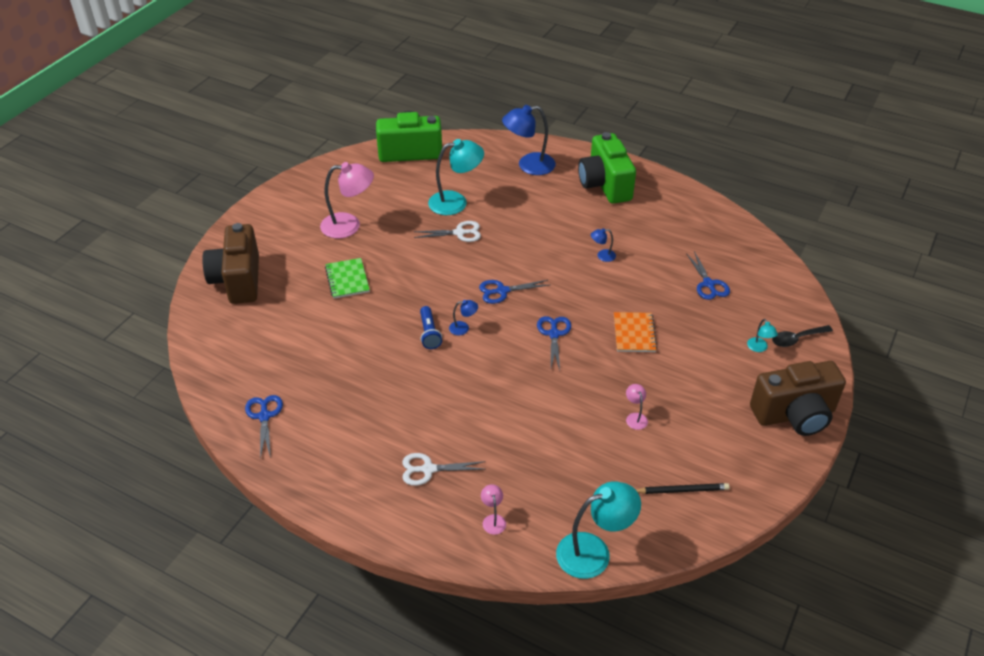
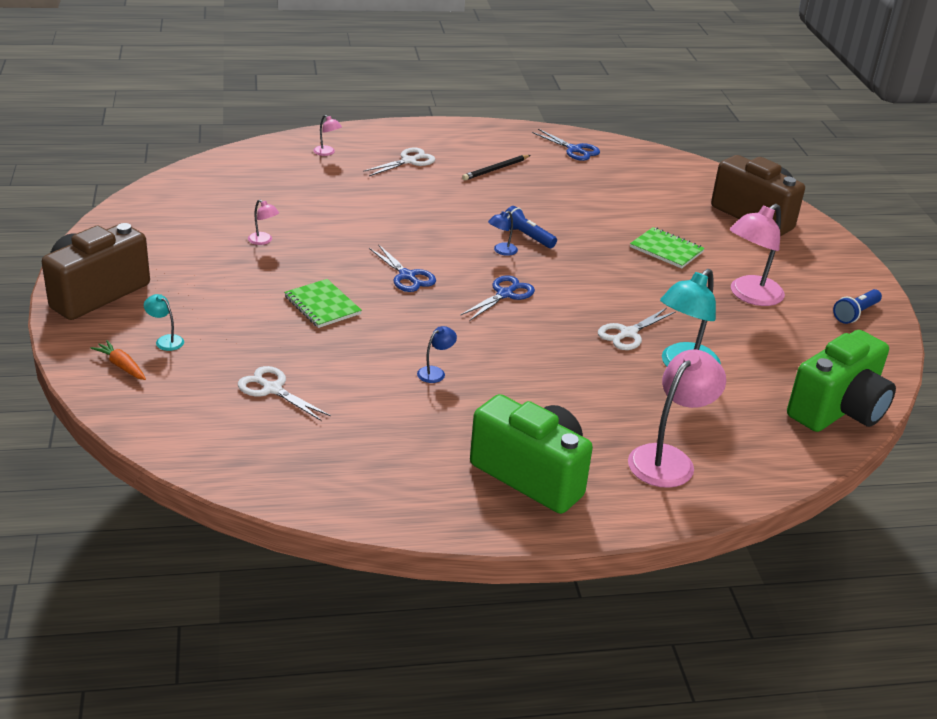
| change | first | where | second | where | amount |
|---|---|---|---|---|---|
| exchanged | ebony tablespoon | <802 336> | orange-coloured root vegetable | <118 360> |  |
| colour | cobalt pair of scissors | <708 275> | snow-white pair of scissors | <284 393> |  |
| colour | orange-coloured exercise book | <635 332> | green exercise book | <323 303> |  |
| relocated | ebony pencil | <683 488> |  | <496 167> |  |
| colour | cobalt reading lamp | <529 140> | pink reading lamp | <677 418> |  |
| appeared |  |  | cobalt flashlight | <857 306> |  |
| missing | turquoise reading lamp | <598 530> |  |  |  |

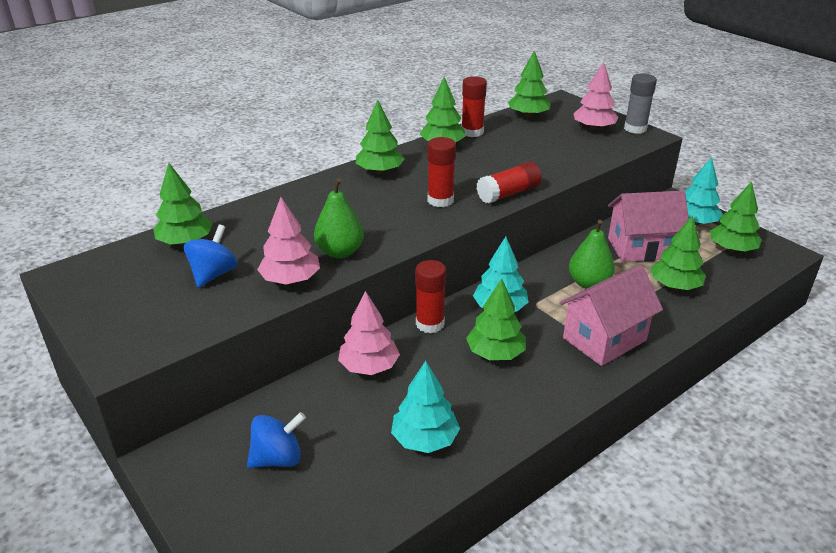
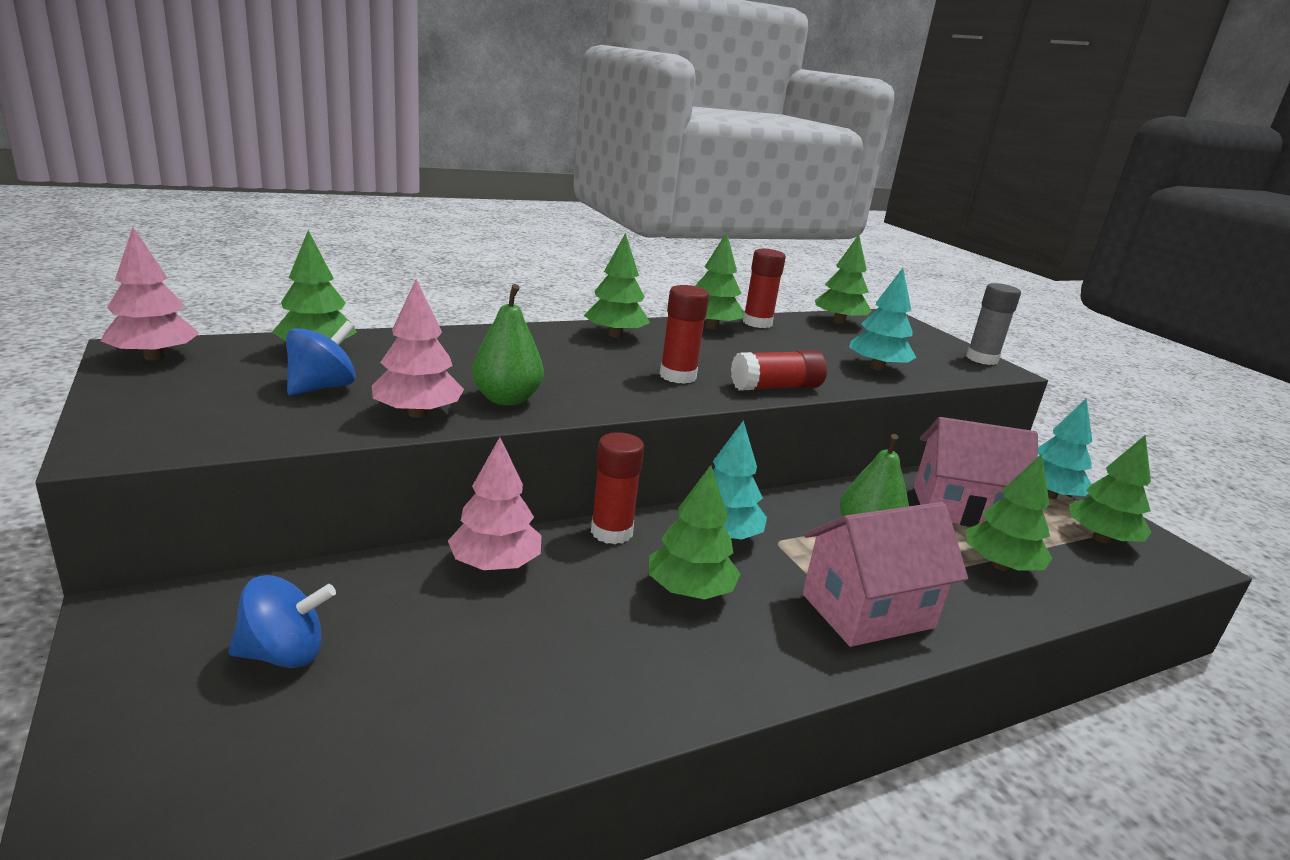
| change | first | where | second | where | amount |
|---|---|---|---|---|---|
| relocated | pink fir tree | <595 96> |  | <150 293> |  |
| relocated | turquoise fir tree | <425 407> |  | <883 319> |  |

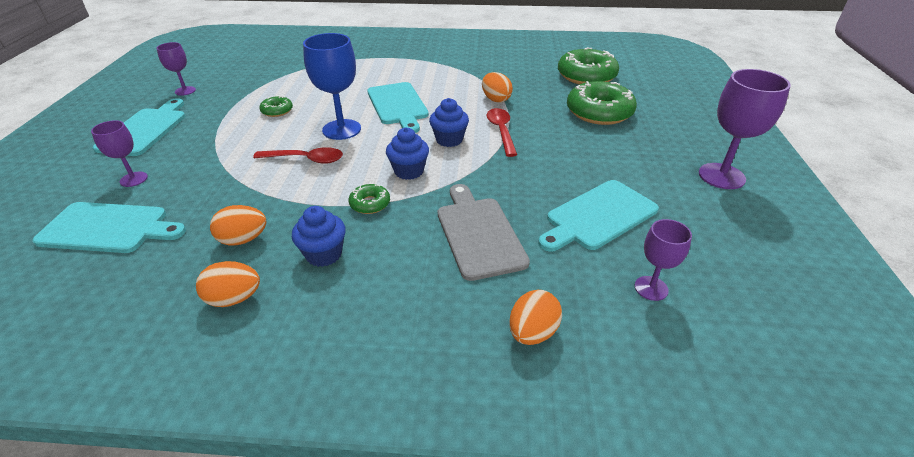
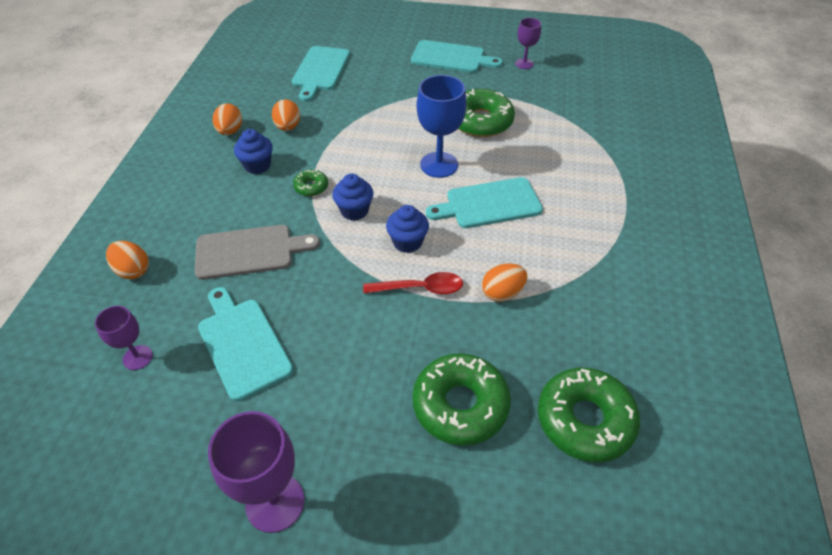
| change | first | where | second | where | amount |
|---|---|---|---|---|---|
| size | green doughnut | <276 106> |  | <486 113> | x2.09 |
| missing | royal purple chalice | <119 153> |  |  |  |
| missing | crimson tablespoon | <298 155> |  |  |  |

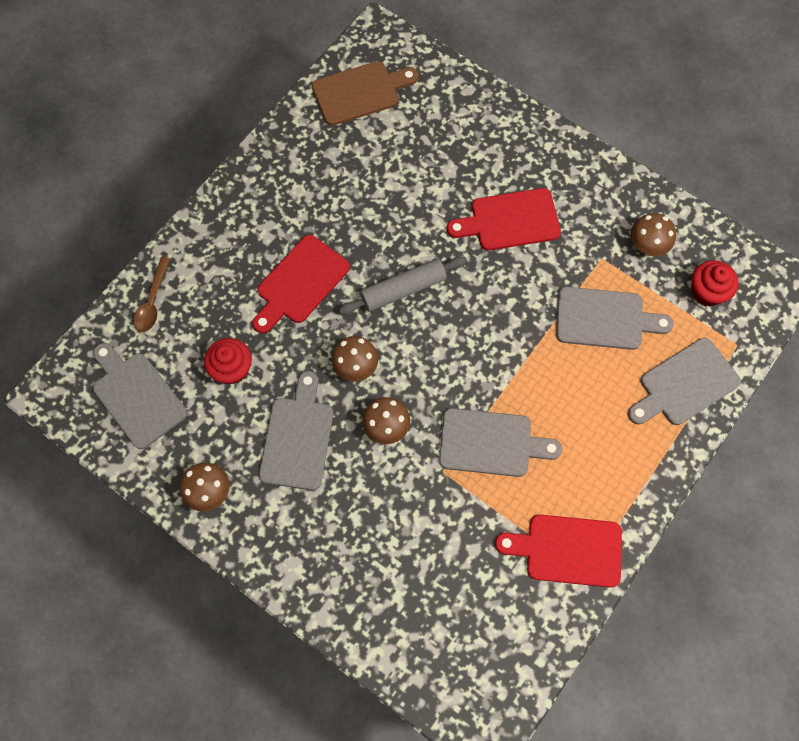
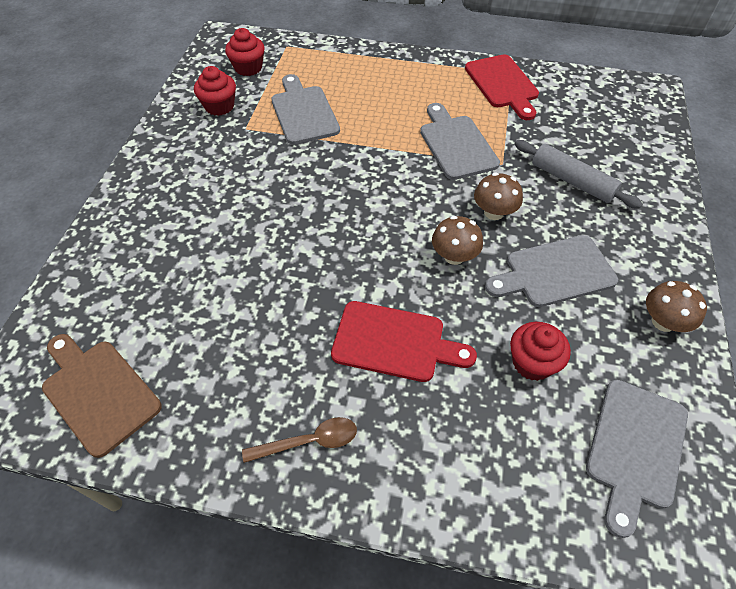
| change | first | where | second | where | amount |
|---|---|---|---|---|---|
| exchanged | brown toadstool | <653 234> | crimson muffin | <215 91> |  |
| relocated | brown tablespoon | <152 294> |  | <299 440> |  |
| relocated | grey dough roller | <403 285> |  | <579 174> |  |
| missing | crimson bread board | <504 219> |  |  |  |
| missing | grey bread board | <684 381> |  |  |  |

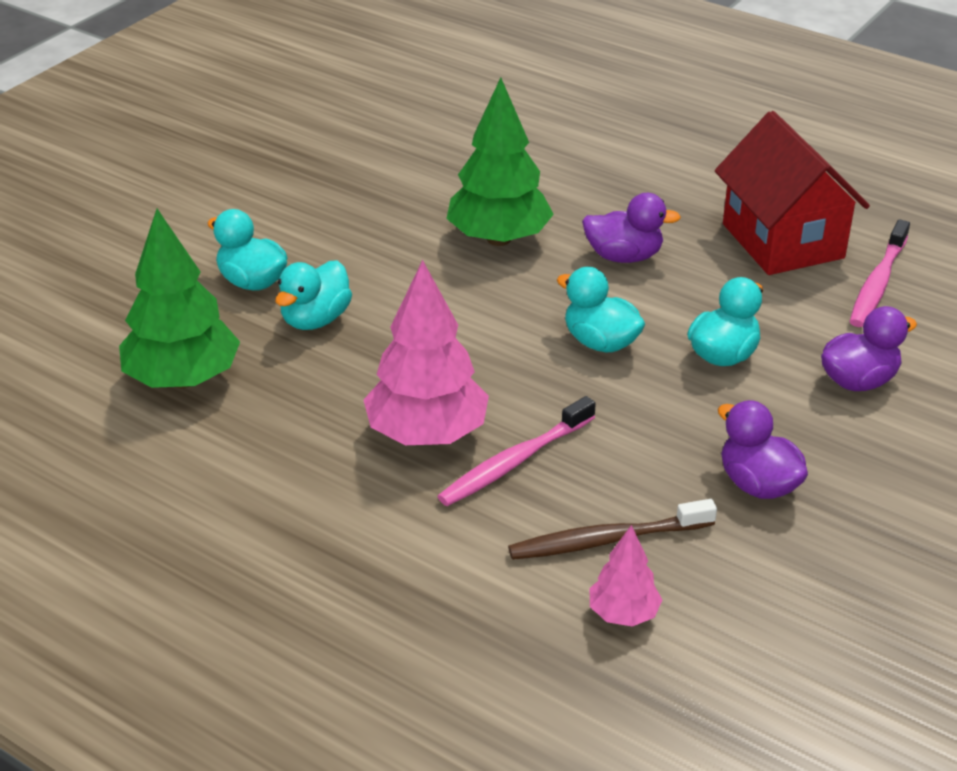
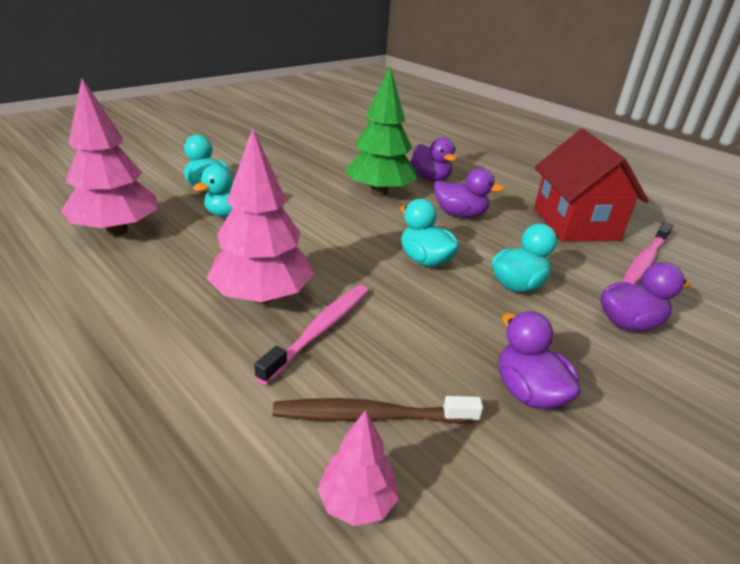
| change | first | where | second | where | amount |
|---|---|---|---|---|---|
| colour | green fir tree | <179 298> | pink fir tree | <109 157> |  |
| spun | pink toothbrush | <516 451> |  | <311 335> | 150 degrees clockwise |
| appeared |  |  | royal purple toy duck | <434 159> |  |

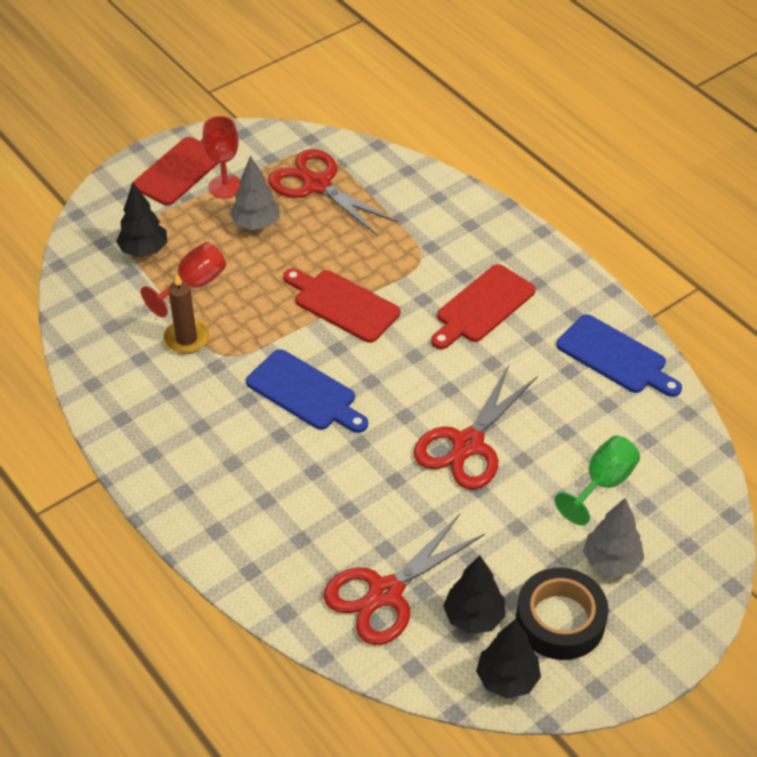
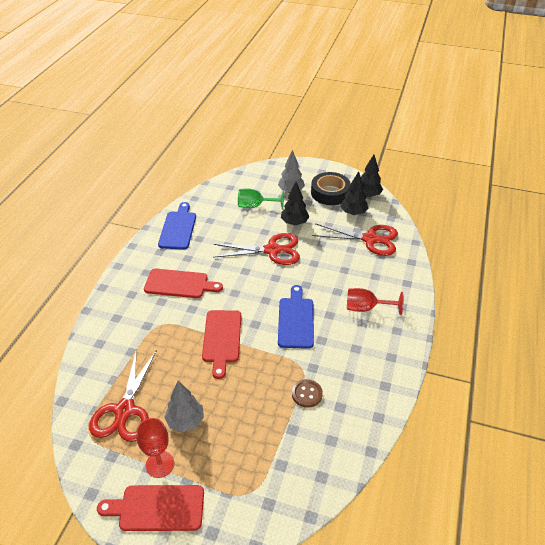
| change | first | where | second | where | amount |
|---|---|---|---|---|---|
| relocated | ebony fir tree | <141 219> |  | <295 203> |  |
| exchanged | brown wax candle | <186 314> | brown button | <307 393> |  |
| relocated | crimson chalice | <183 279> |  | <375 301> |  |

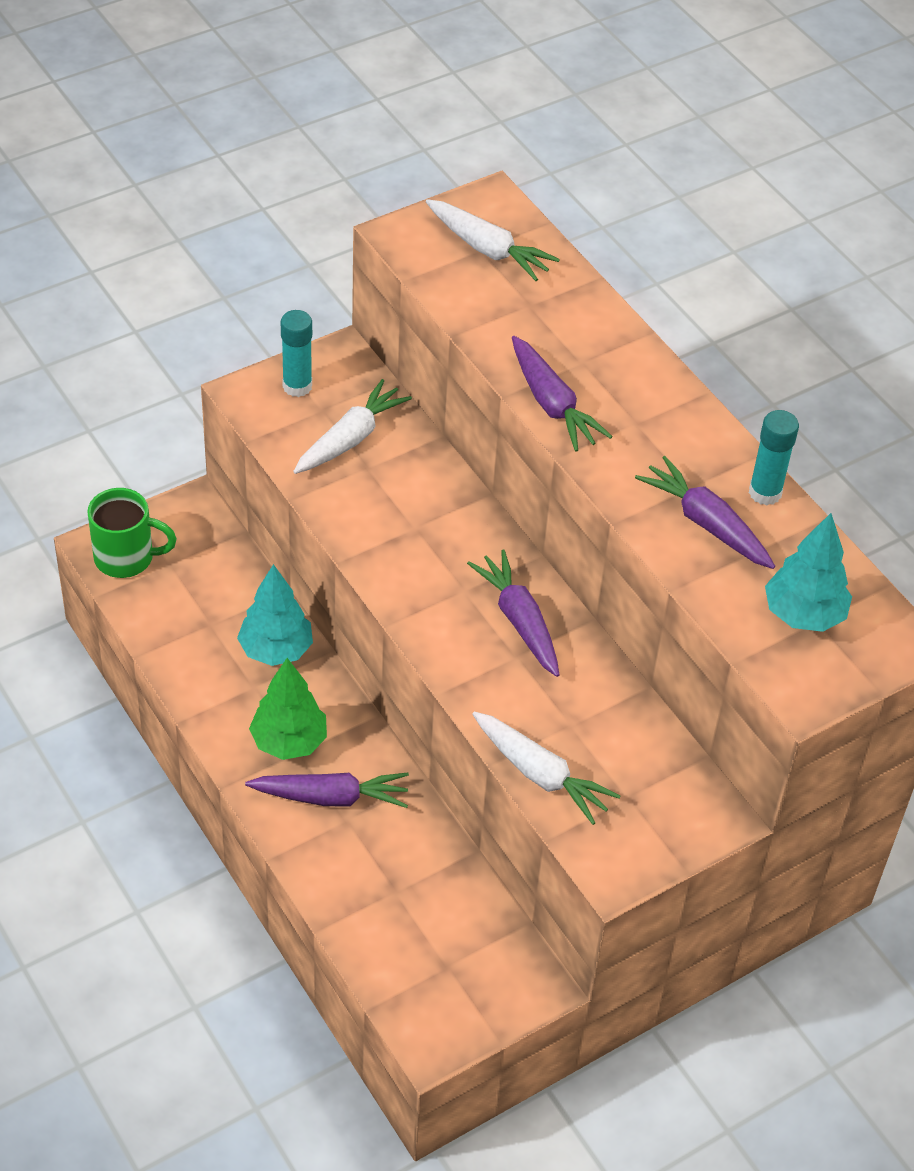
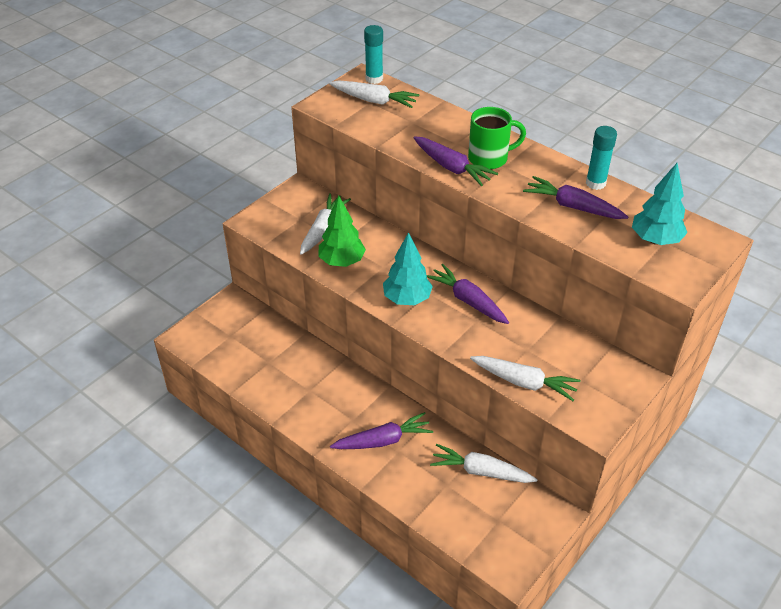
| change | first | where | second | where | amount |
|---|---|---|---|---|---|
| relocated | green fir tree | <288 709> |  | <342 231> |  |
| relocated | turquoise glue | <296 353> |  | <373 54> |  |
| relocated | turquoise fir tree | <275 615> |  | <408 268> |  |
| appeared |  |  | snow-white root vegetable | <484 463> |  |
| relocated | green mug | <132 533> |  | <497 138> |  |

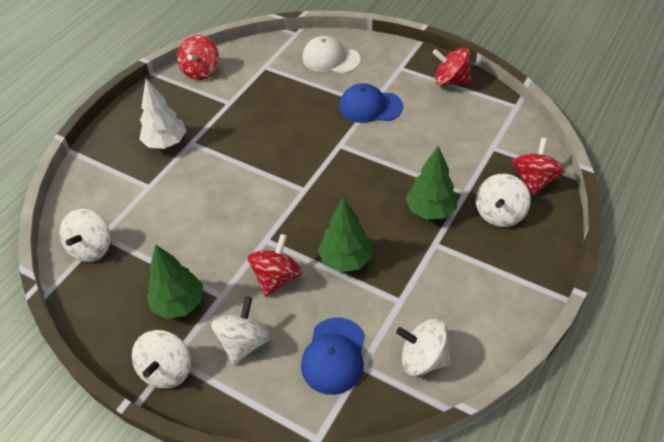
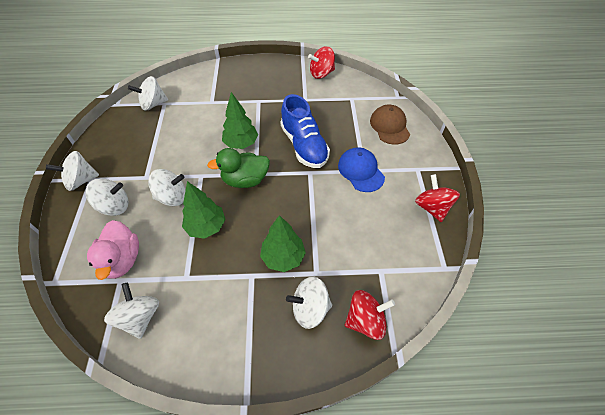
| change | first | where | second | where | amount |
|---|---|---|---|---|---|
| exchanged | cobalt cap | <333 356> | pink toy duck | <113 250> |  |
| colour | crimson whirligig | <275 265> | snow-white whirligig | <167 187> |  |
| appeared |  |  | green toy duck | <238 168> |  |
| relocated | green fir tree | <174 281> |  | <240 120> |  |
| appeared |  |  | cobalt shoe | <305 131> |  |
| colour | snow-white cap | <331 55> | brown cap | <390 124> |  |
| missing | snow-white fir tree | <162 114> |  |  |  |

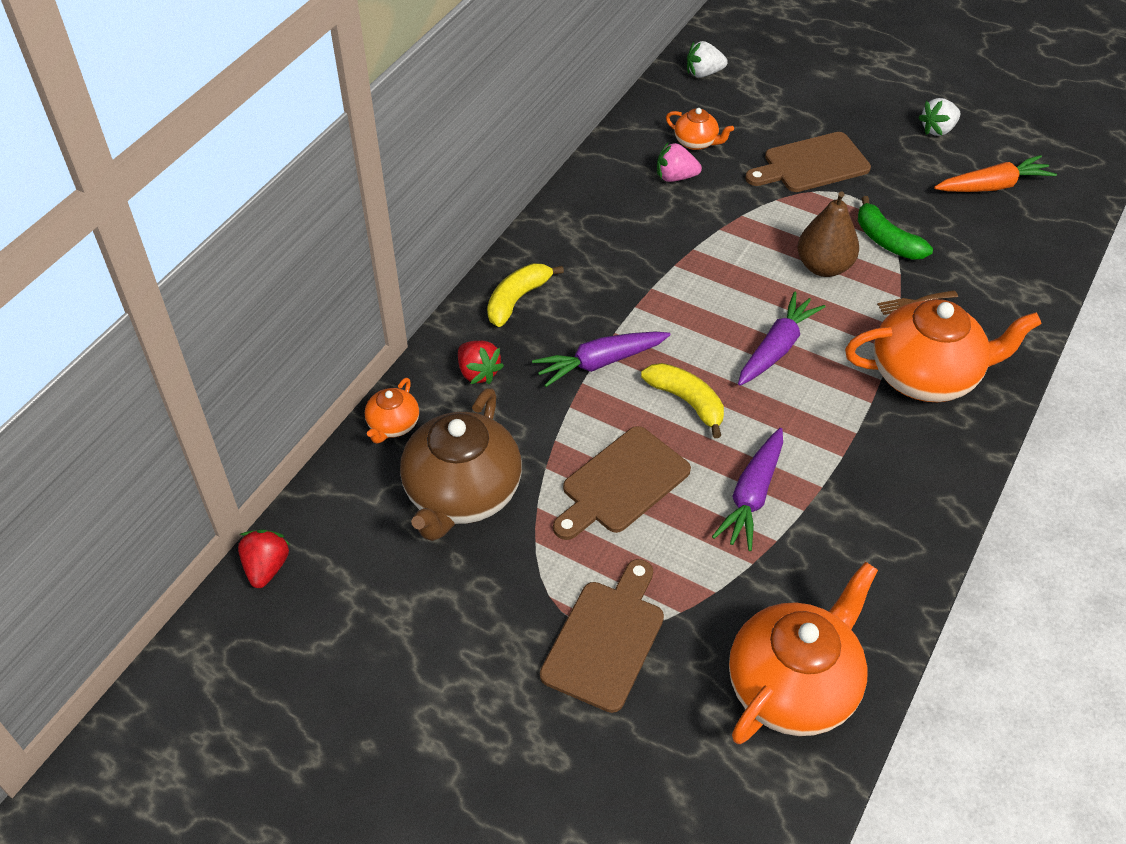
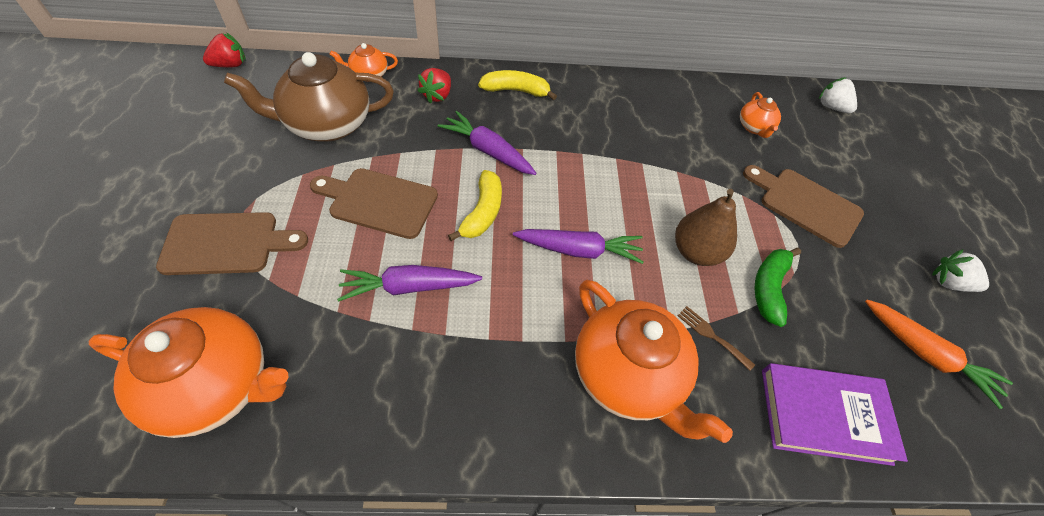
| change | first | where | second | where | amount |
|---|---|---|---|---|---|
| appeared |  |  | royal purple hardcover | <835 414> |  |
| missing | pink toy strawberry | <679 162> |  |  |  |

